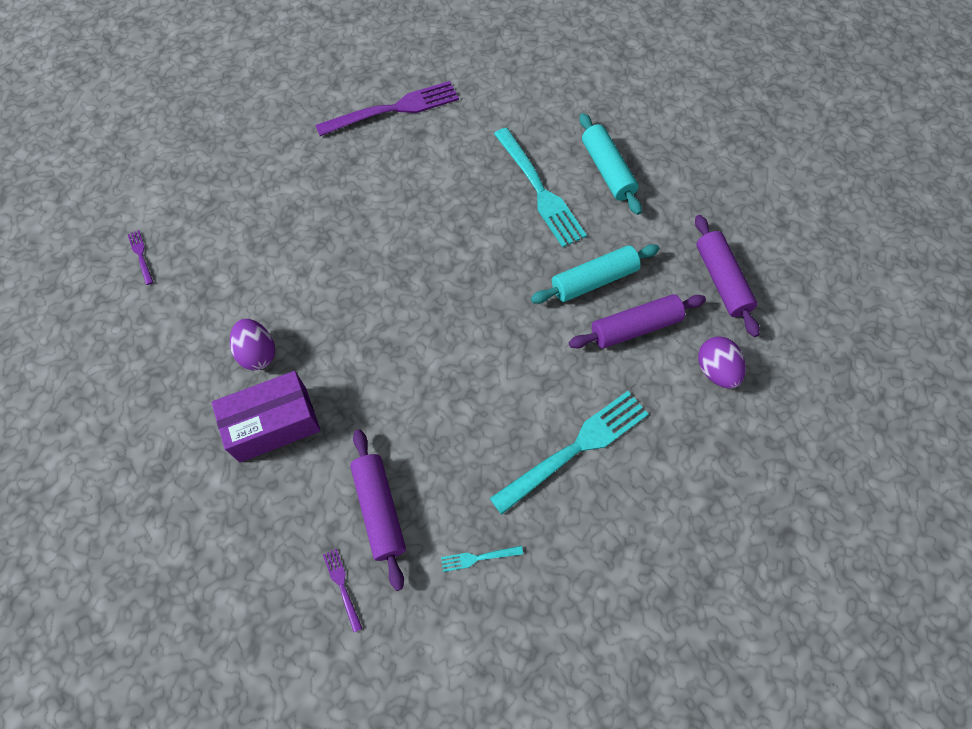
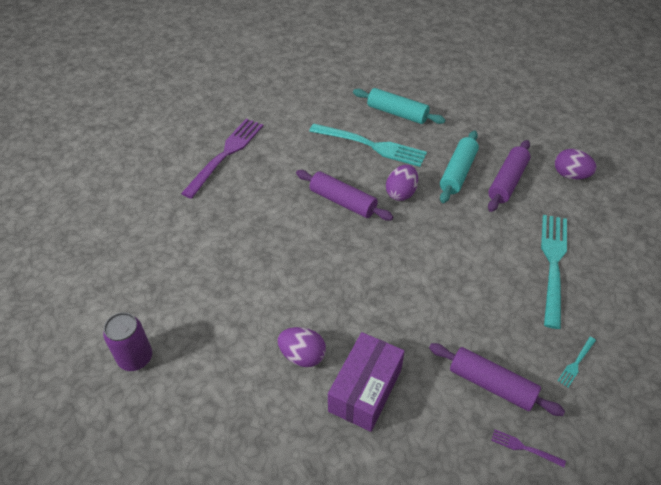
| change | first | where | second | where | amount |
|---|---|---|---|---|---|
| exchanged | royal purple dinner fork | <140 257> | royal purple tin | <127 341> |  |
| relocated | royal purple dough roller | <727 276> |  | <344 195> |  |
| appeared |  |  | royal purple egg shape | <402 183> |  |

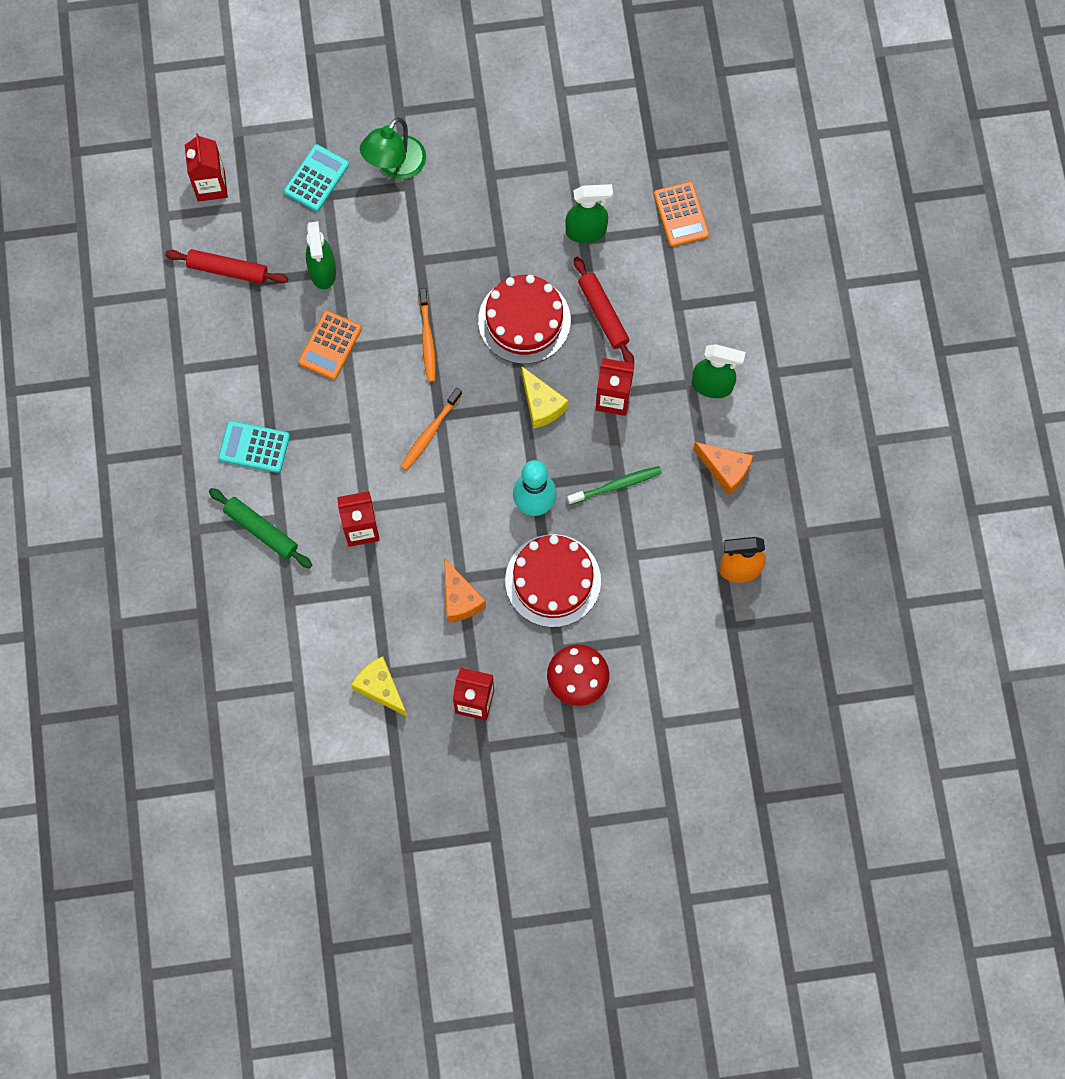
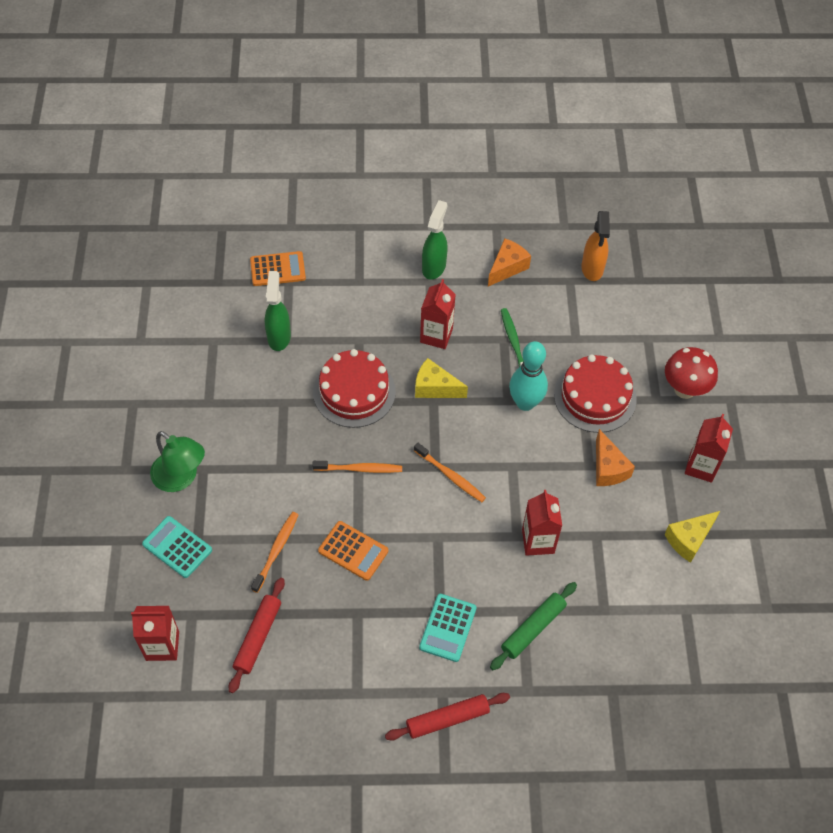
| change | first | where | second | where | amount |
|---|---|---|---|---|---|
| exchanged | green spray cleaner | <321 255> | orange-coloured toothbrush | <275 552> |  |
| relocated | crimson dough roller | <604 310> |  | <447 717> |  |
| spun | yellow cheese wedge | <545 398> |  | <441 378> | 135 degrees counterclockwise |
| spun | orange-coloured cheese wedge | <465 590> |  | <615 457> | 90 degrees clockwise |

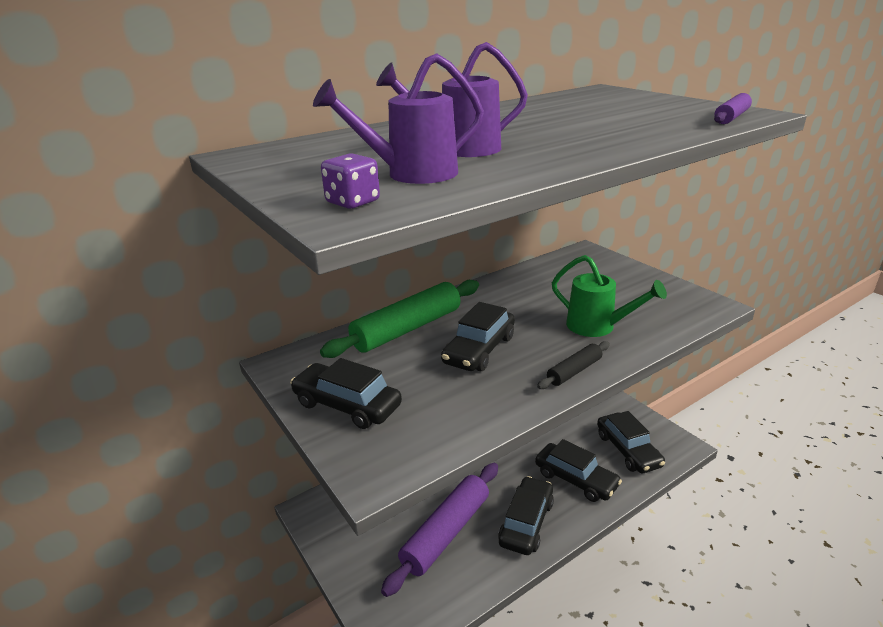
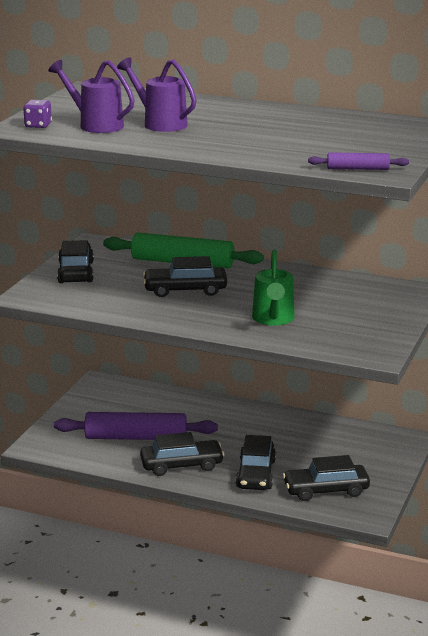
| change | first | where | second | where | amount |
|---|---|---|---|---|---|
| spun | ebony automobile | <631 442> |  | <326 478> | 45 degrees clockwise |
| missing | ebony dough roller | <573 365> |  |  |  |

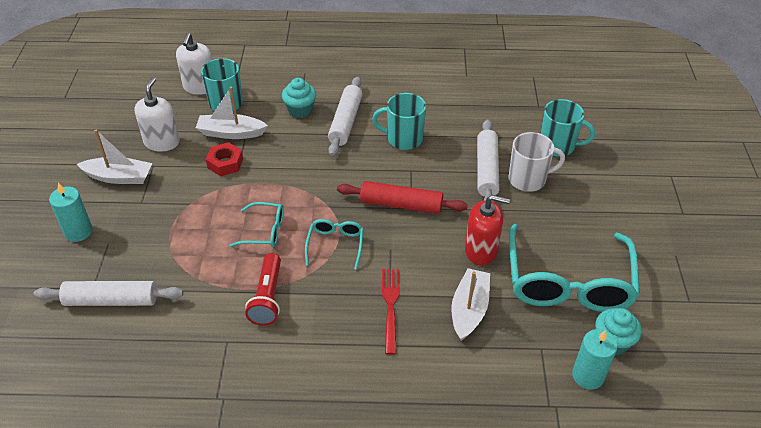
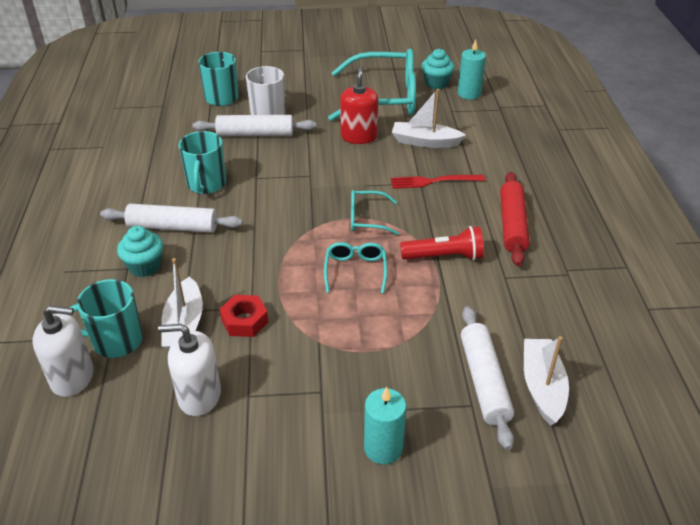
| change | first | where | second | where | amount |
|---|---|---|---|---|---|
| relocated | crimson dough roller | <402 197> |  | <514 219> |  |
| relocated | snow-white sailboat | <114 157> |  | <546 381> |  |

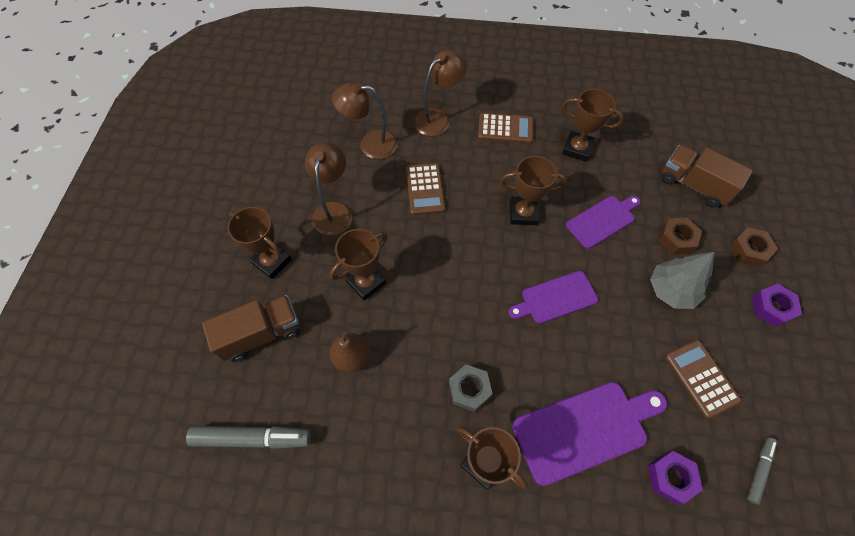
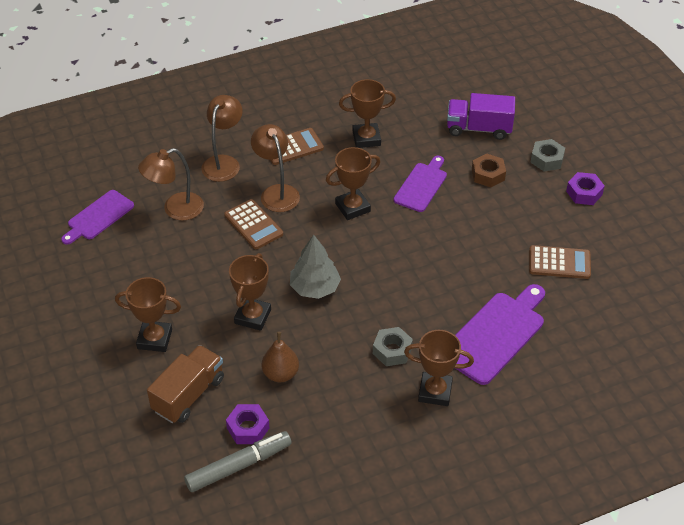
| change | first | where | second | where | amount |
|---|---|---|---|---|---|
| relocated | royal purple bread board | <553 297> |  | <97 217> |  |
| relocated | royal purple nut | <675 477> |  | <247 424> |  |
| relocated | brown reading lamp | <328 188> |  | <275 168> |  |
| relocated | grey fir tree | <682 280> |  | <315 267> |  |
| colour | brown truck | <707 176> | royal purple truck | <481 116> |  |
| spun | brown pocket calculator | <703 379> |  | <560 262> | 150 degrees clockwise |
| colour | brown nut | <753 247> | grey nut | <547 155> |  |
| missing | grey marker pen | <762 471> |  |  |  |

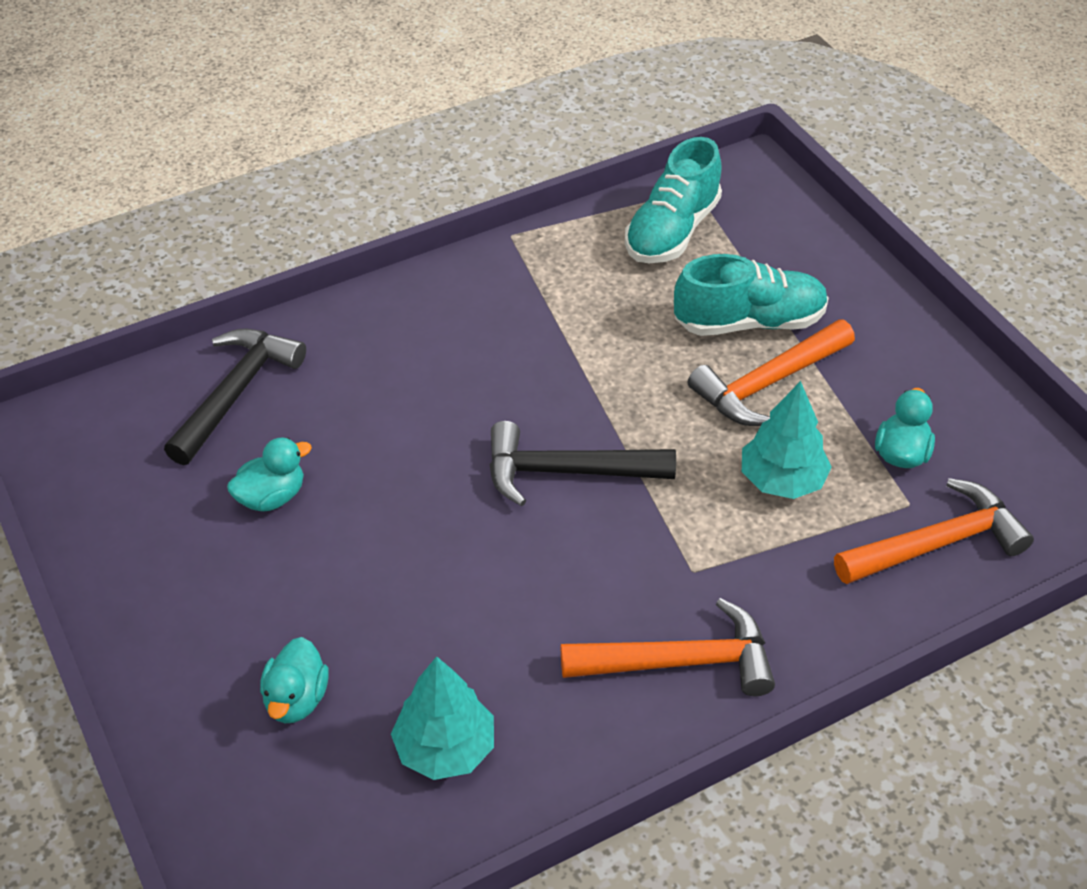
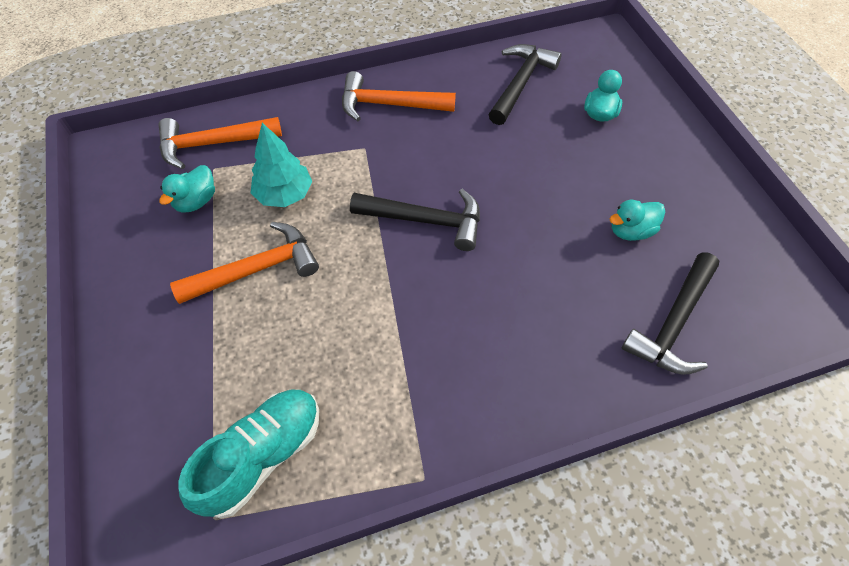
| change | first | where | second | where | amount |
|---|---|---|---|---|---|
| exchanged | turquoise fir tree | <442 718> | ebony carpenter's hammer | <525 84> |  |
| missing | turquoise shoe | <751 295> |  |  |  |

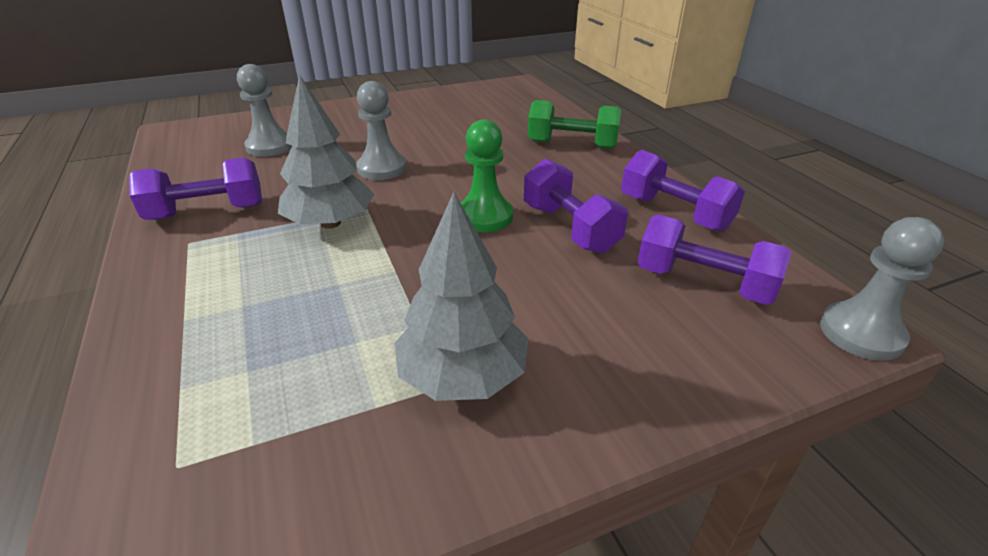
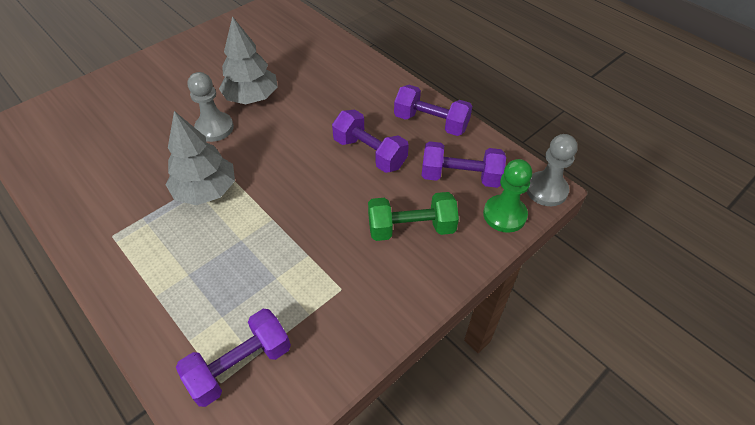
| change | first | where | second | where | amount |
|---|---|---|---|---|---|
| relocated | royal purple free weight | <195 189> |  | <233 358> |  |
| relocated | grey fir tree | <461 296> |  | <248 60> |  |
| relocated | green free weight | <574 124> |  | <413 216> |  |
| relocated | green chess pawn | <487 175> |  | <507 196> |  |
| missing | grey chess pawn | <264 110> |  |  |  |

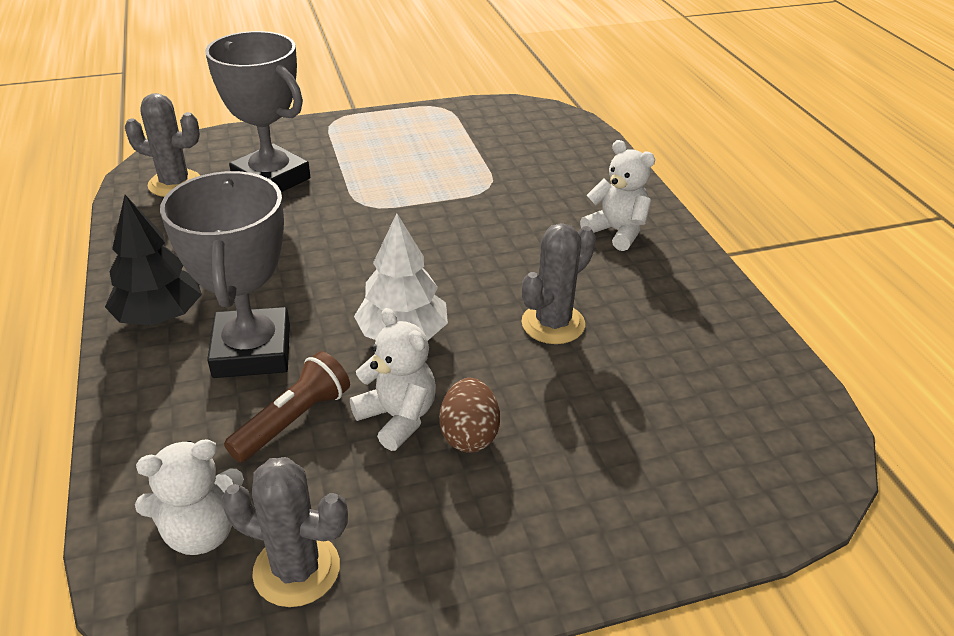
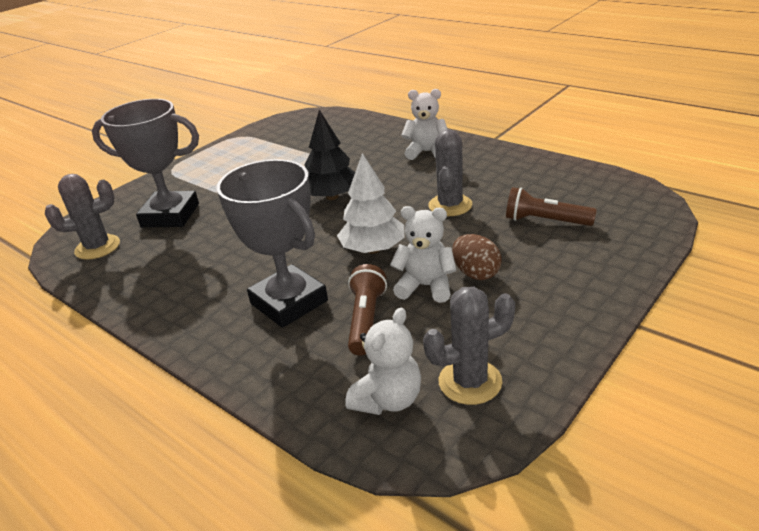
| change | first | where | second | where | amount |
|---|---|---|---|---|---|
| relocated | ebony fir tree | <153 260> |  | <330 155> |  |
| appeared |  |  | brown flashlight | <551 206> |  |

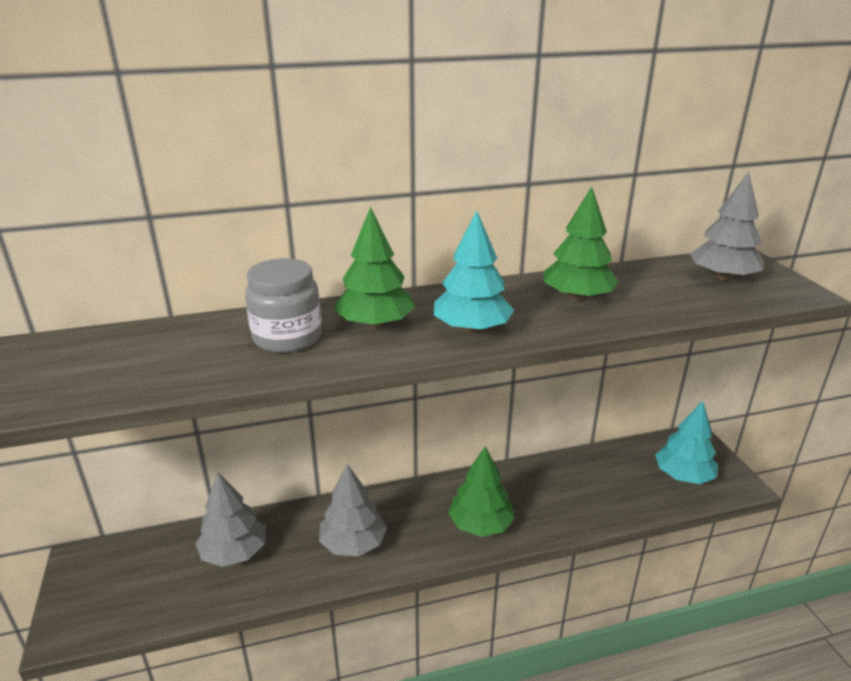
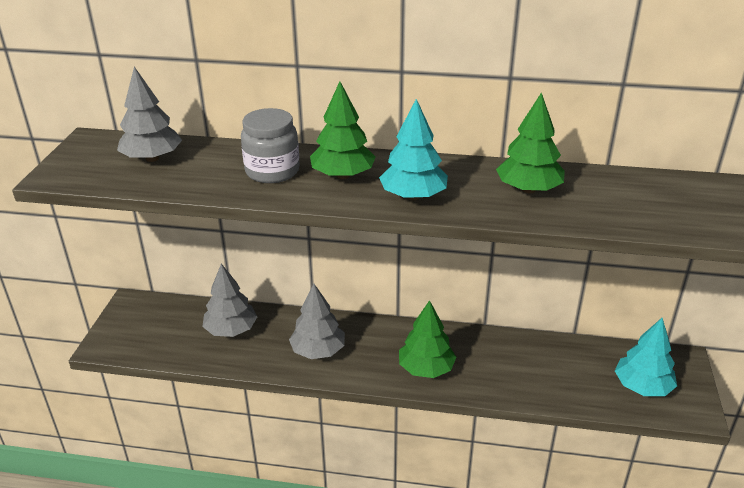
| change | first | where | second | where | amount |
|---|---|---|---|---|---|
| relocated | grey fir tree | <727 226> |  | <149 114> |  |

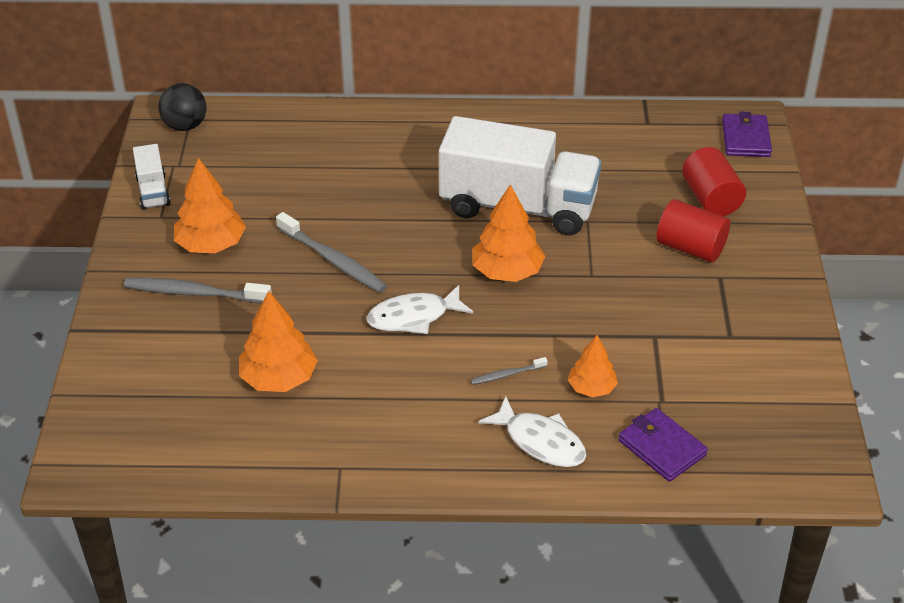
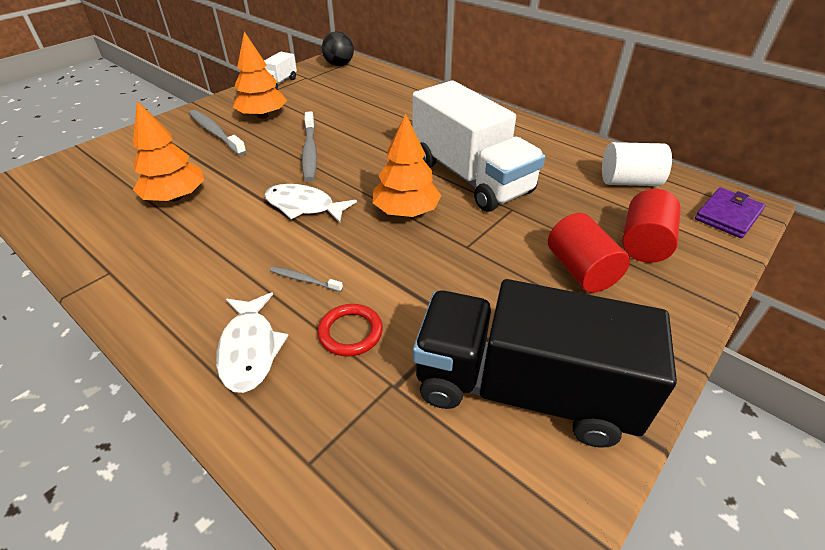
| change | first | where | second | where | amount |
|---|---|---|---|---|---|
| exchanged | orange-coloured fir tree | <593 366> | crimson hoop | <350 330> |  |
| appeared |  |  | ebony truck | <545 363> |  |
| appeared |  |  | snow-white cylinder | <637 164> |  |
| missing | royal purple billfold | <663 445> |  |  |  |

